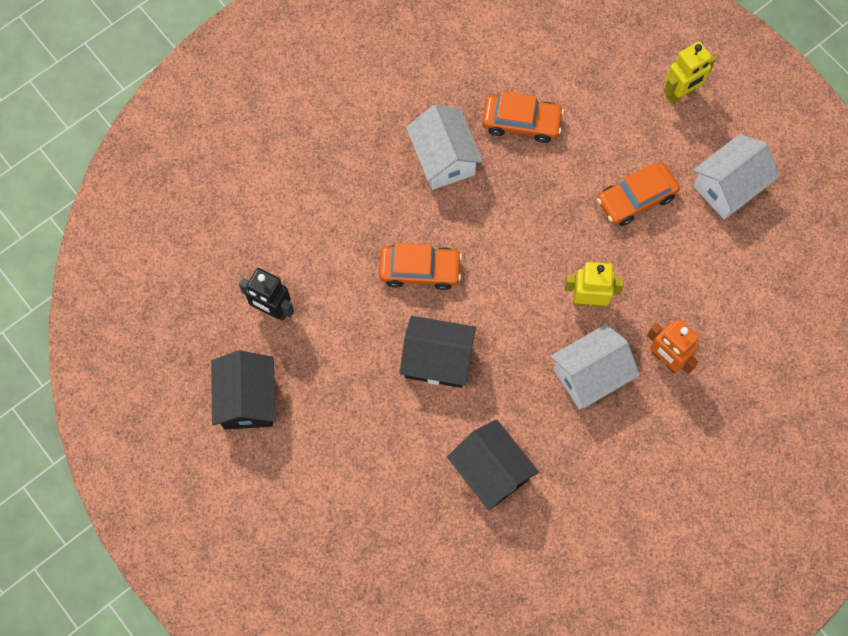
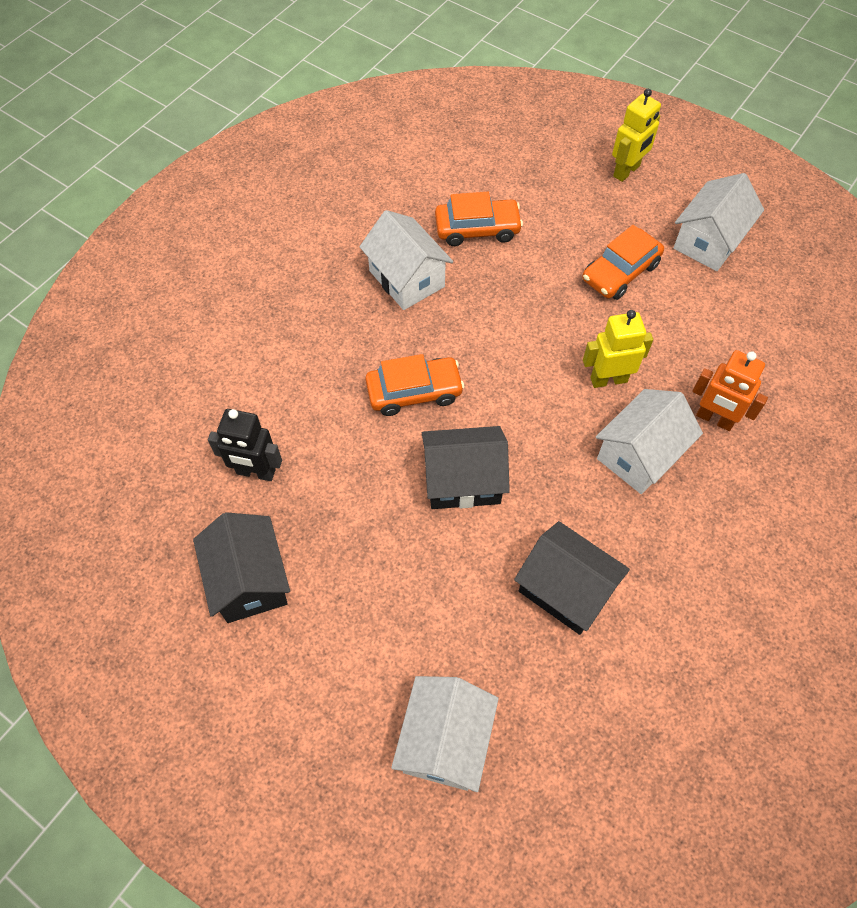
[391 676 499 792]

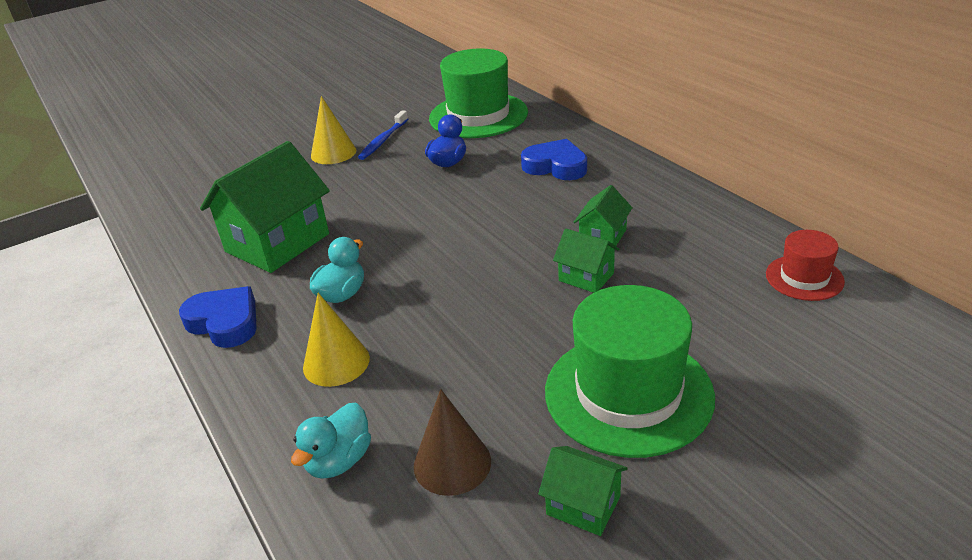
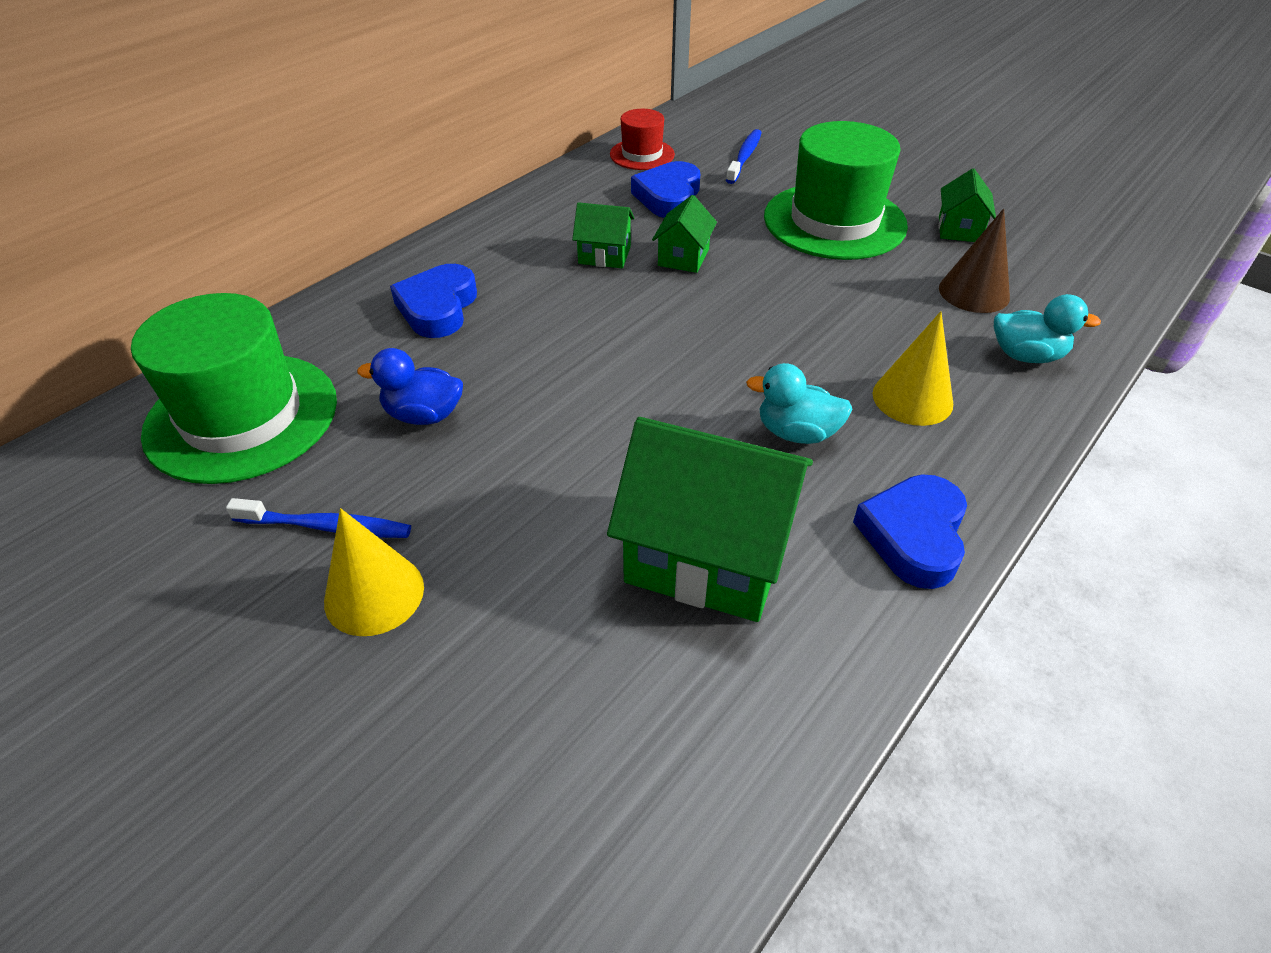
[631 161 700 218]
[726 129 762 184]

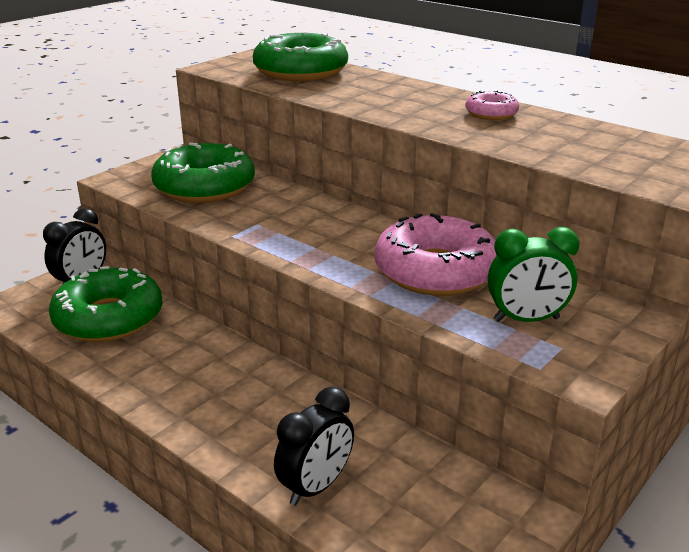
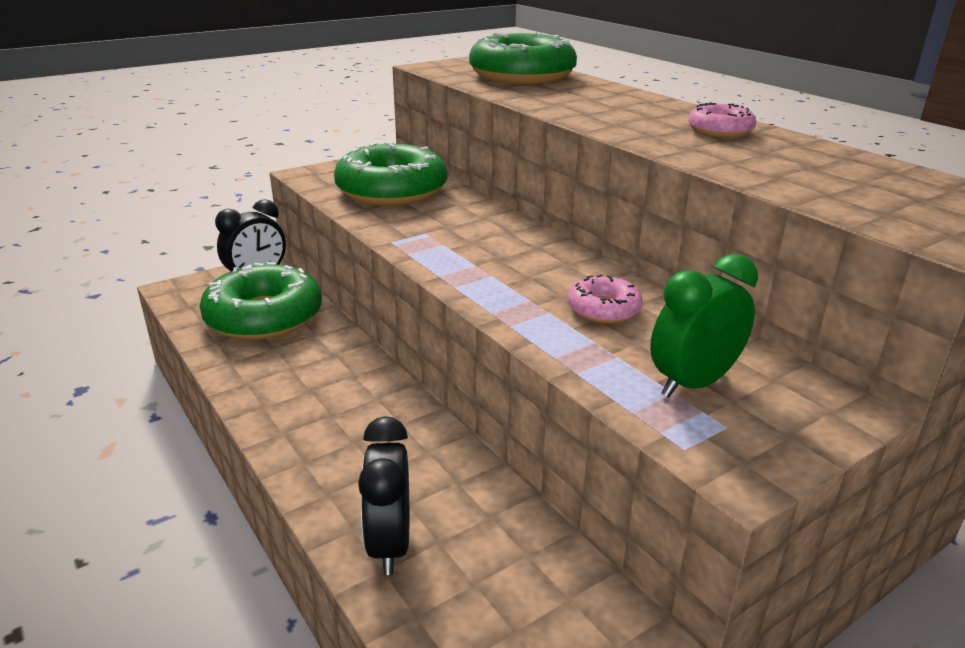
[358 416 409 575]
[568 275 643 324]
[650 254 758 397]

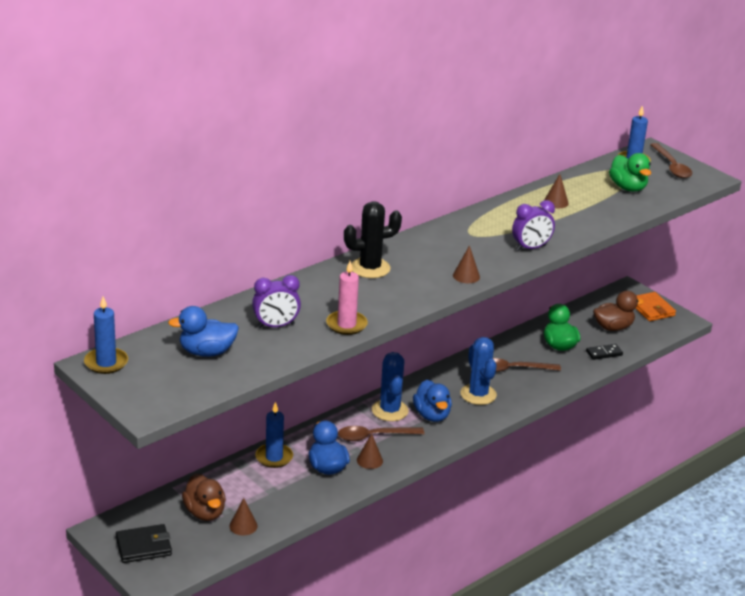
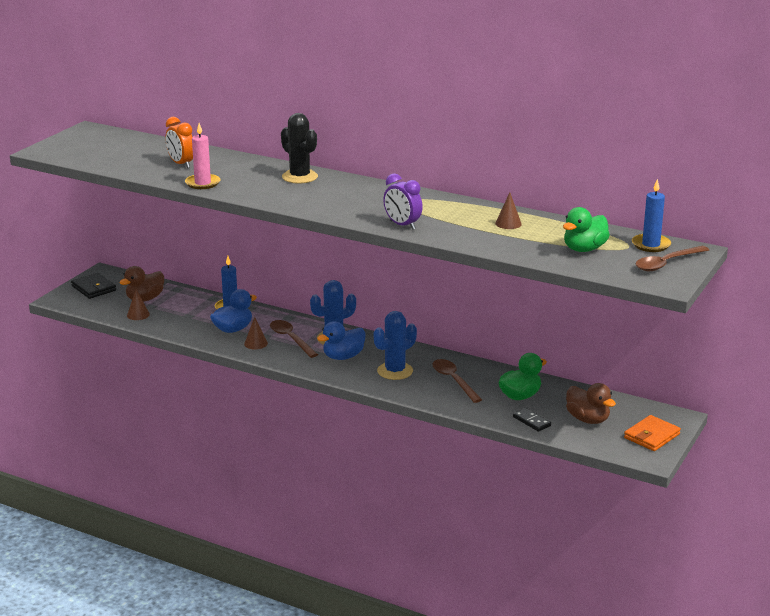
[84 297 128 374] (first image)
[168 306 239 357] (first image)
[165 117 193 168]
[453 245 480 283] (first image)

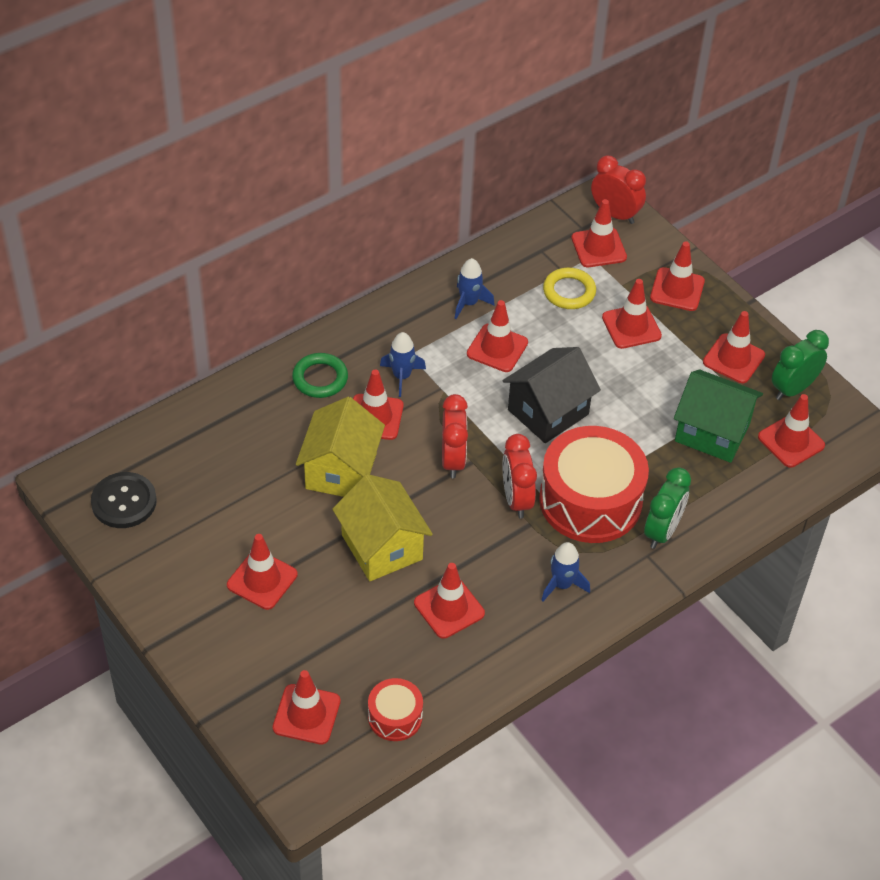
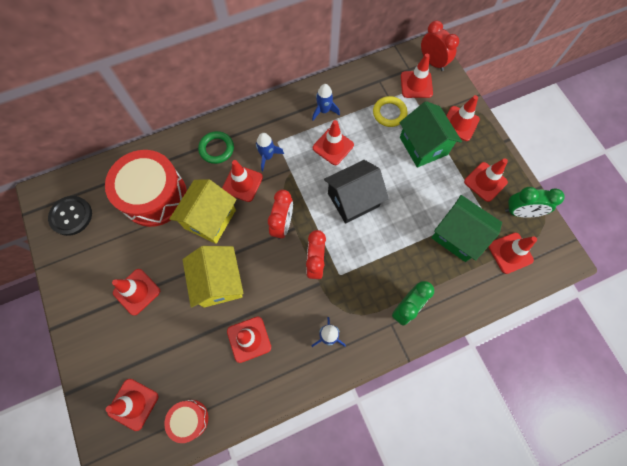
[105 150 187 227]
[400 101 462 168]
[505 187 565 218]

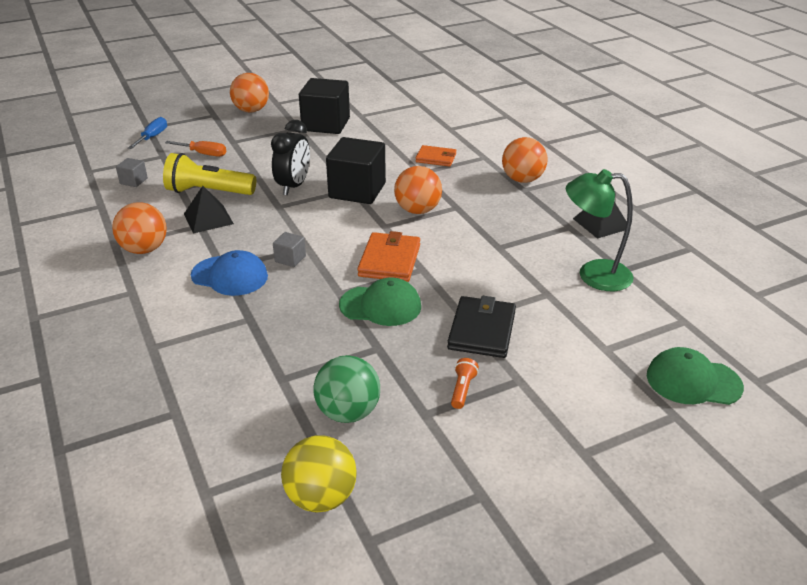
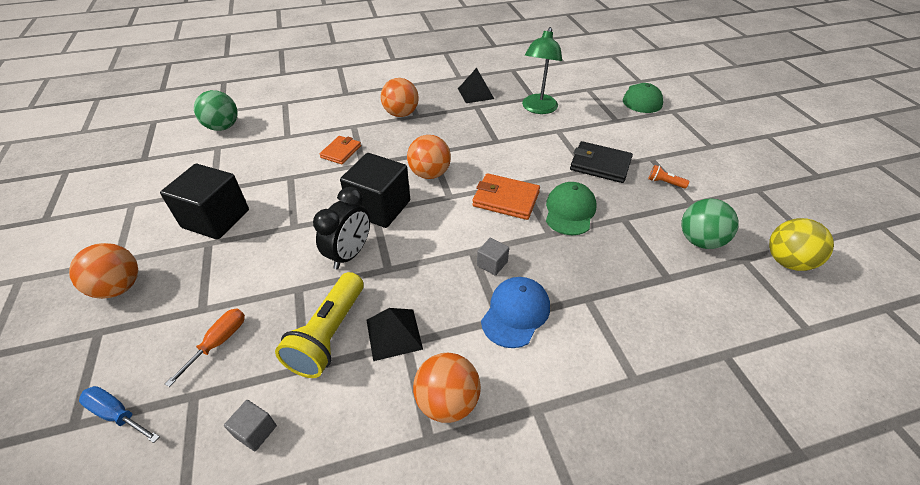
[313 187 370 269]
[194 90 238 131]

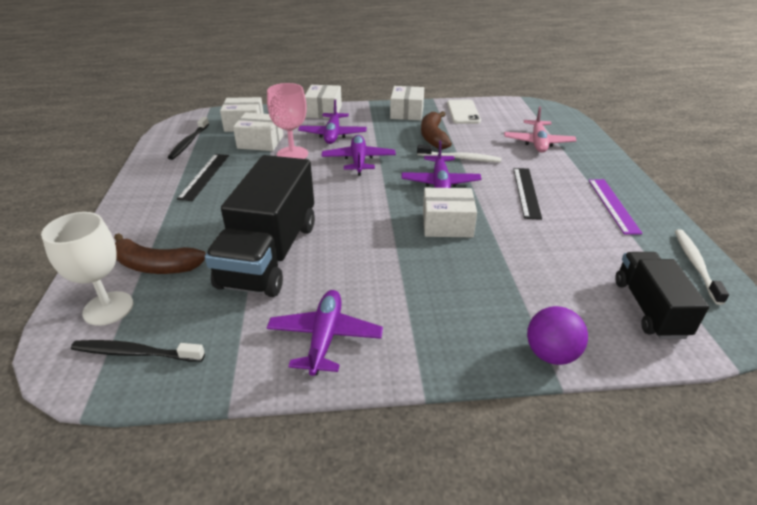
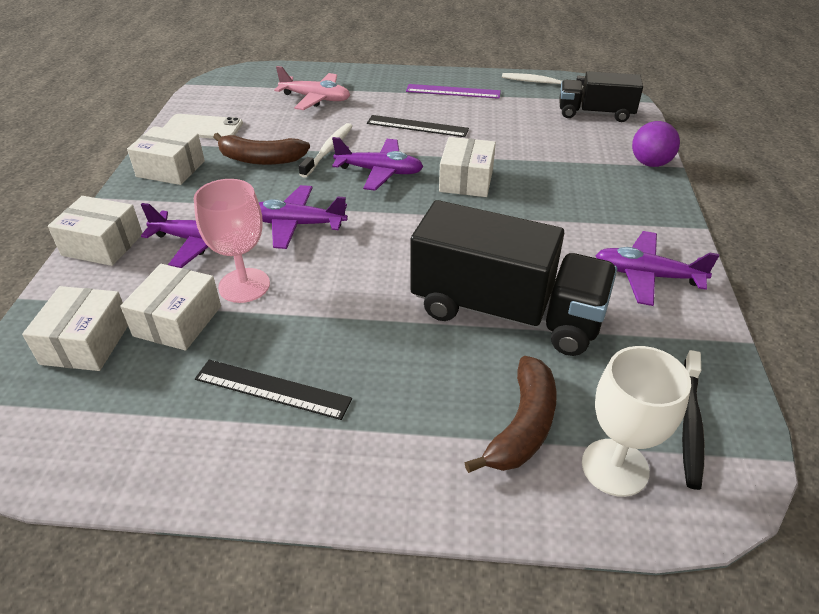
[168 117 209 160] (first image)

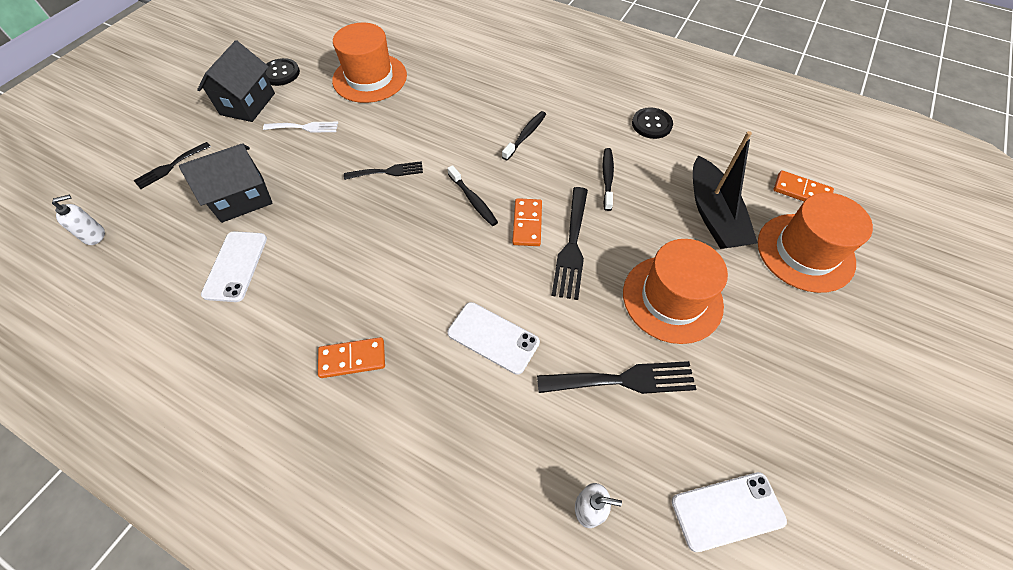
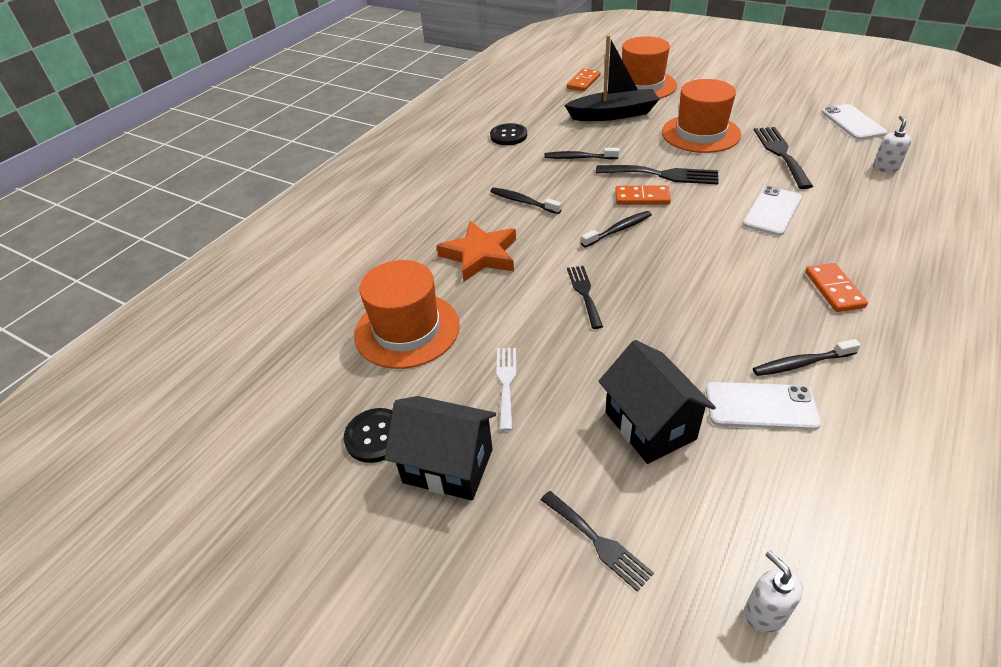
[437 221 516 282]
[753 339 861 376]

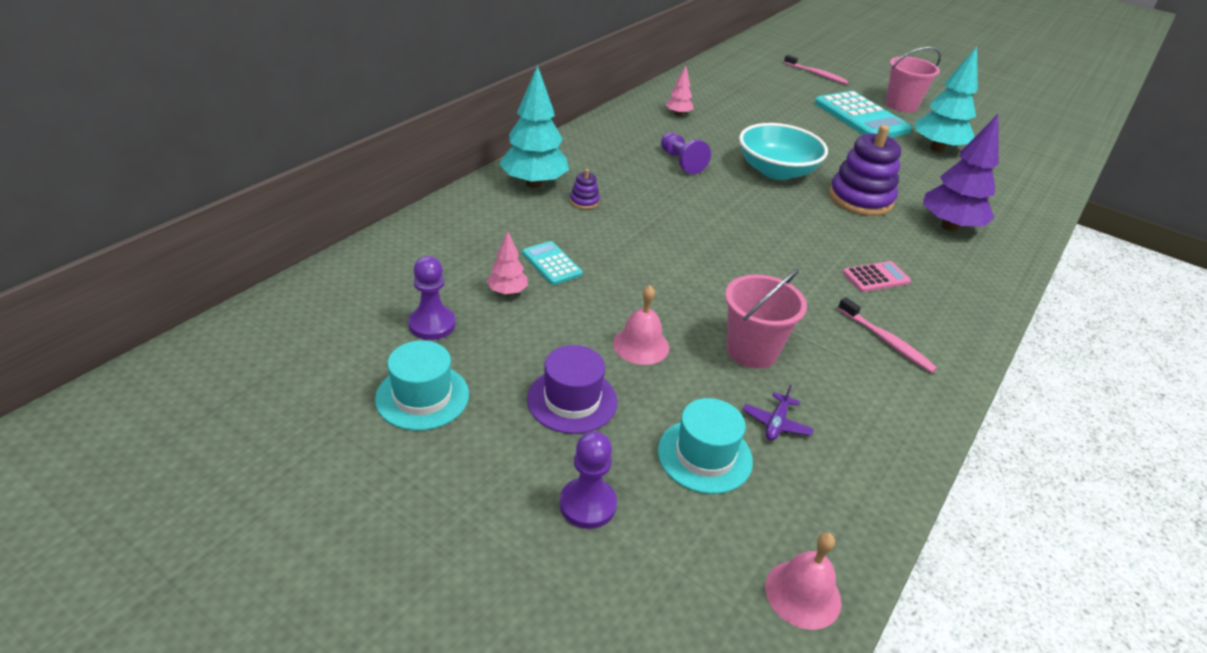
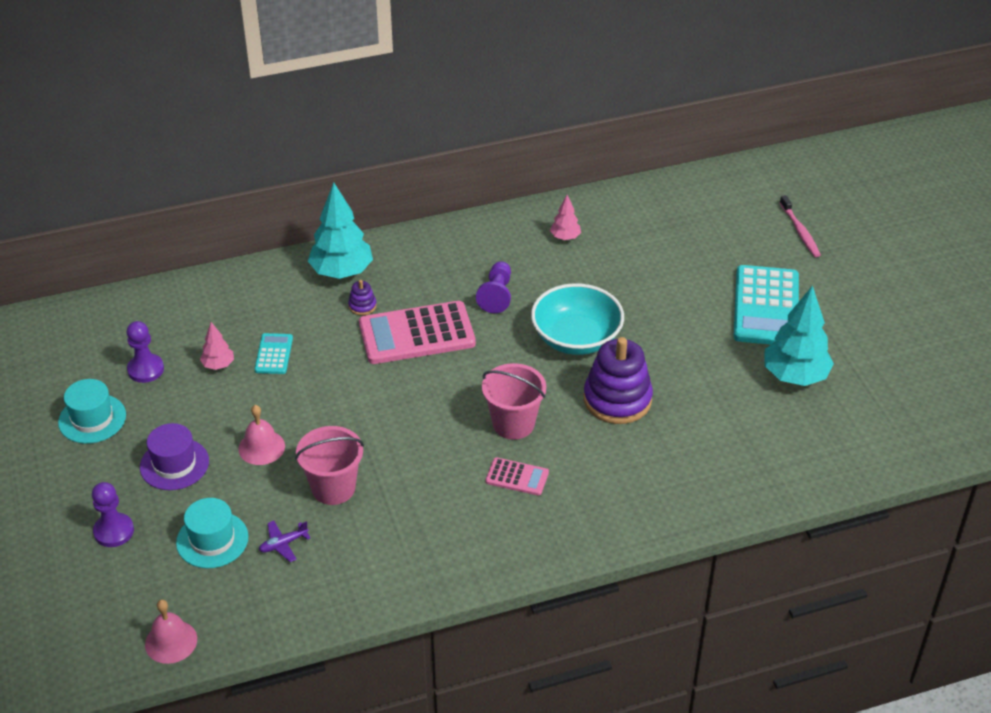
[838 297 937 373] (first image)
[482 363 546 440]
[923 114 999 232] (first image)
[359 301 476 364]

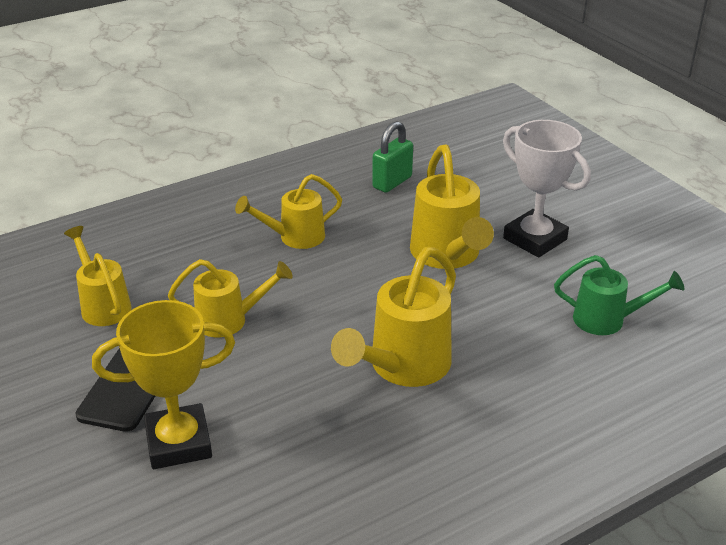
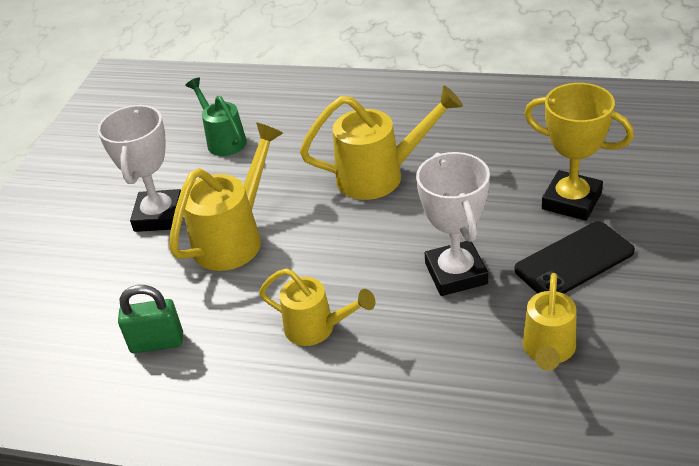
[416 152 490 296]

